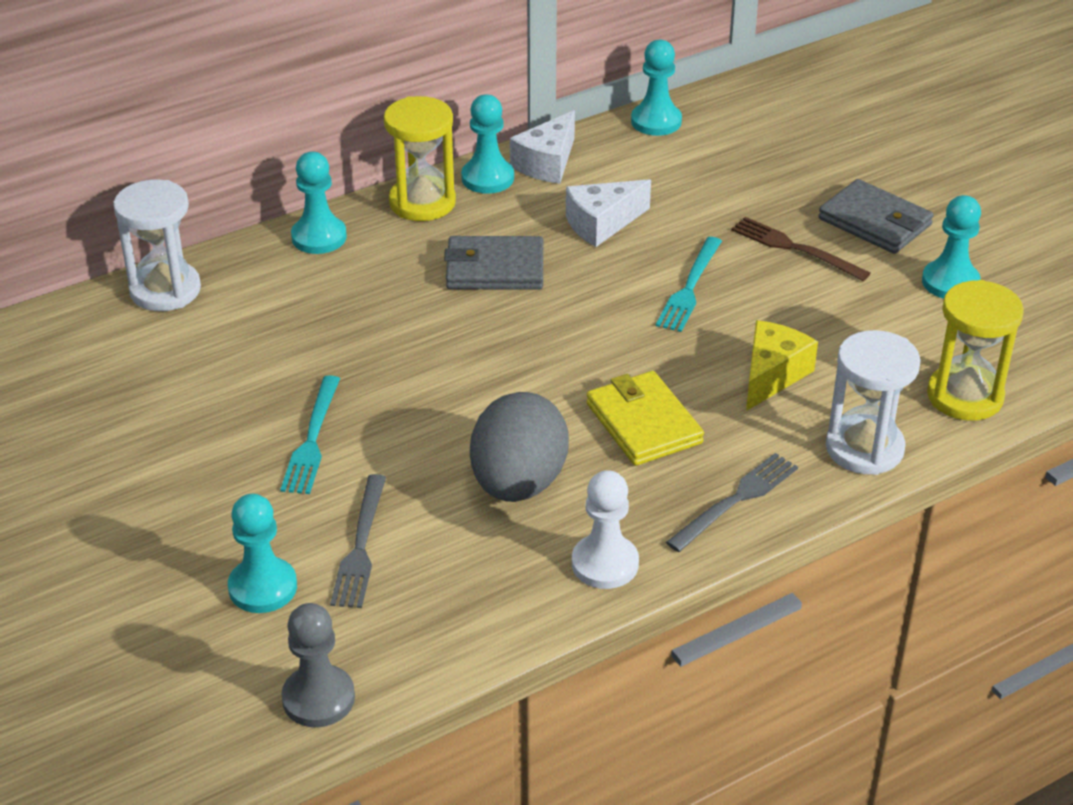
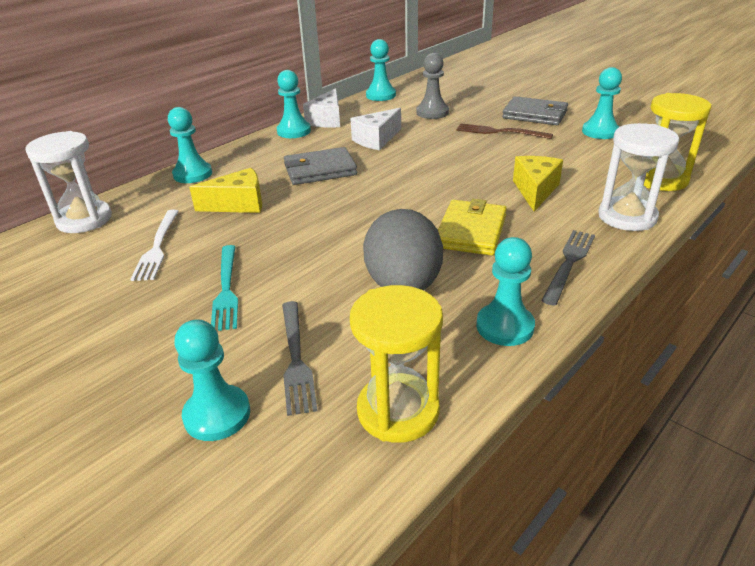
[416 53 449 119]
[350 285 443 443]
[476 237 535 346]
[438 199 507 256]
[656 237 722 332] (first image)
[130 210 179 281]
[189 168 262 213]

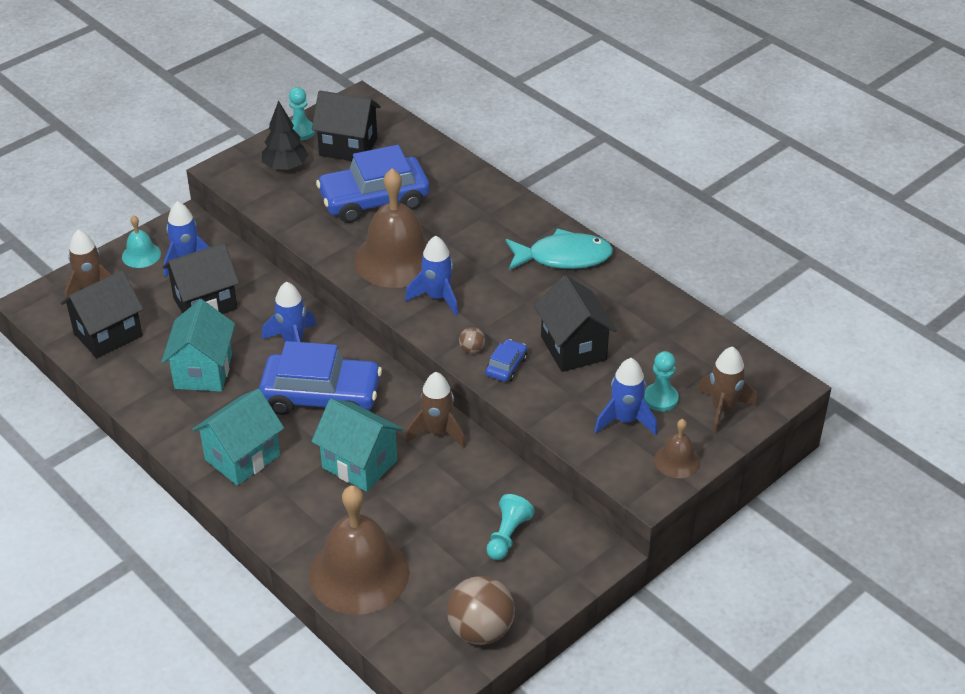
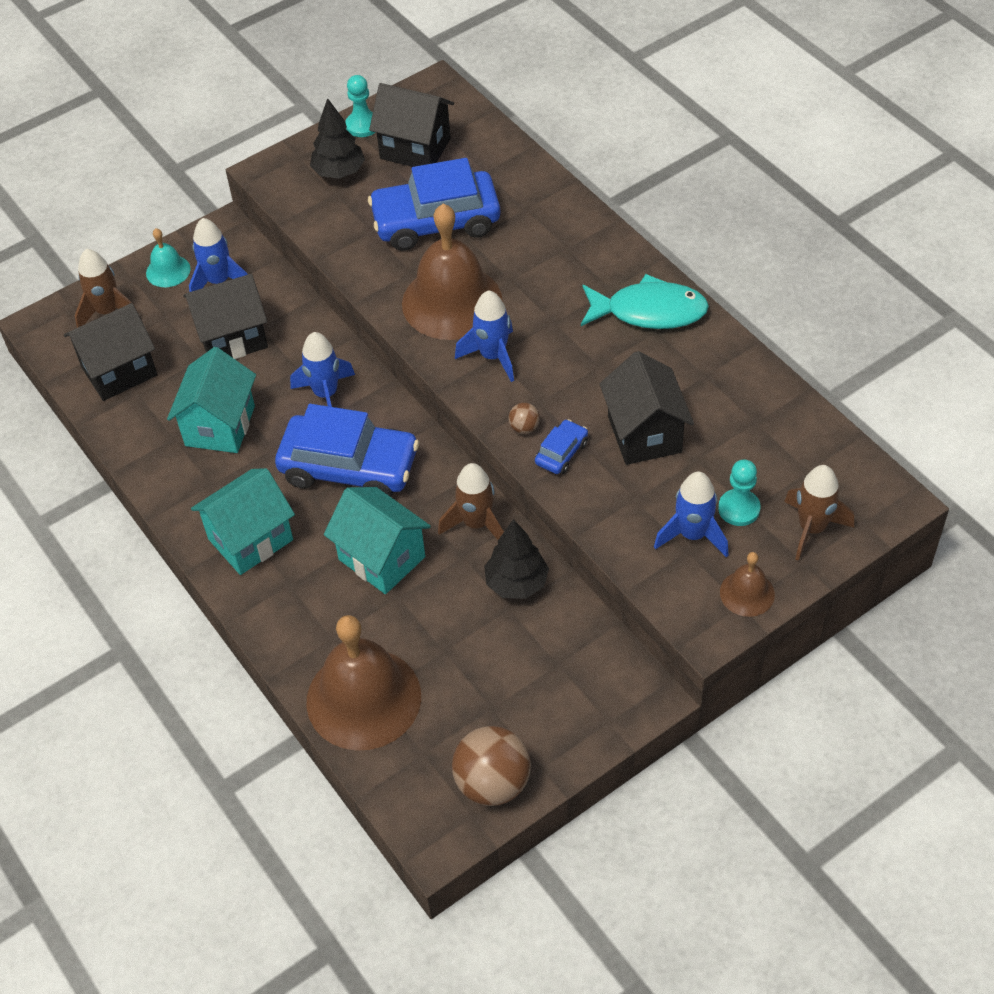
[486 494 535 560] (first image)
[484 519 549 599]

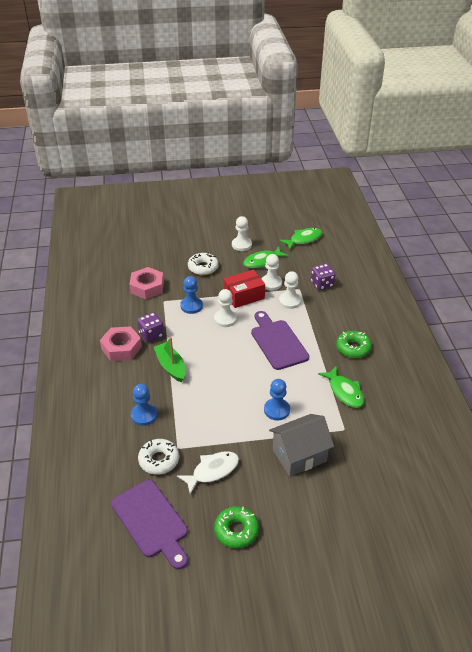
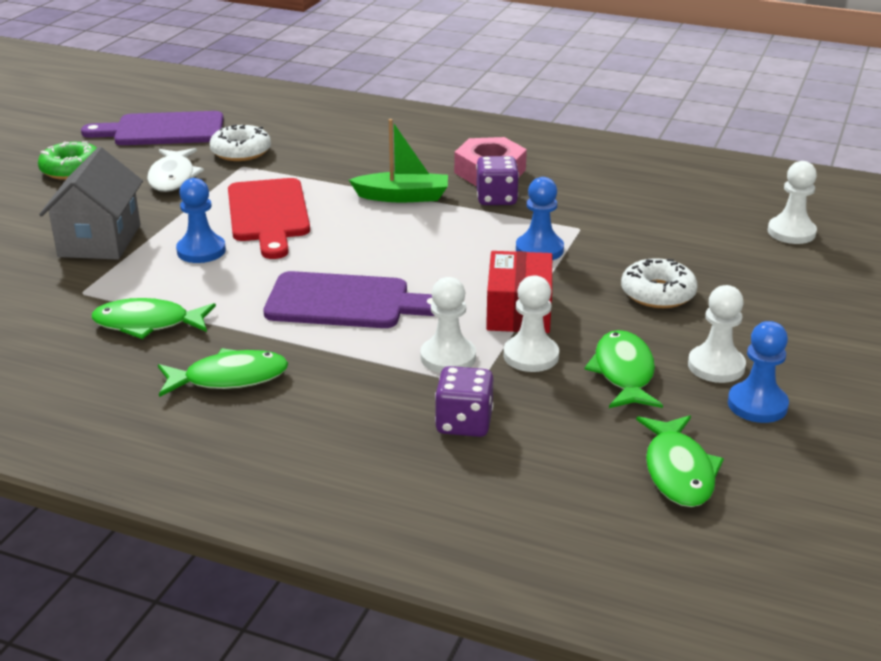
[129 267 164 299] (first image)
[728 321 789 423]
[768 161 817 244]
[158 348 288 397]
[228 178 310 259]

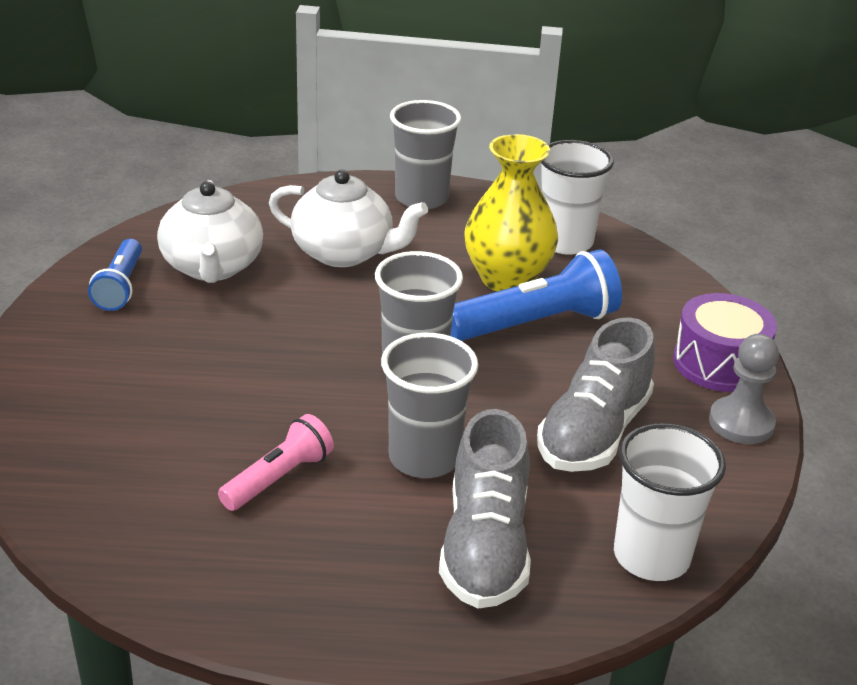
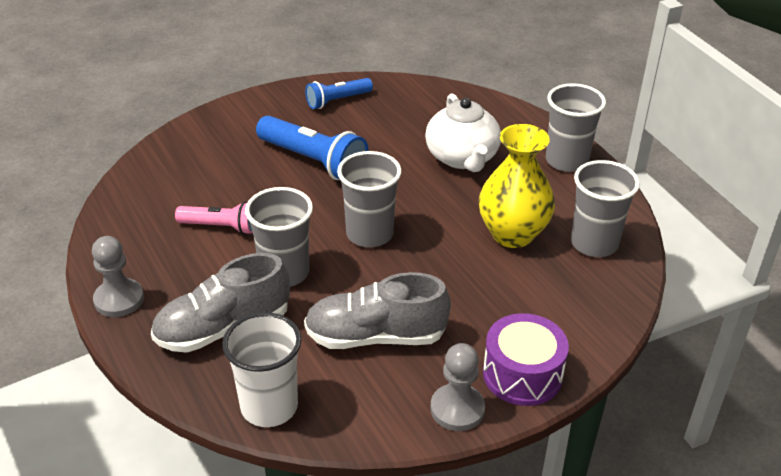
[157 180 263 283] (first image)
[256 116 369 180]
[571 160 640 257]
[92 236 144 317]

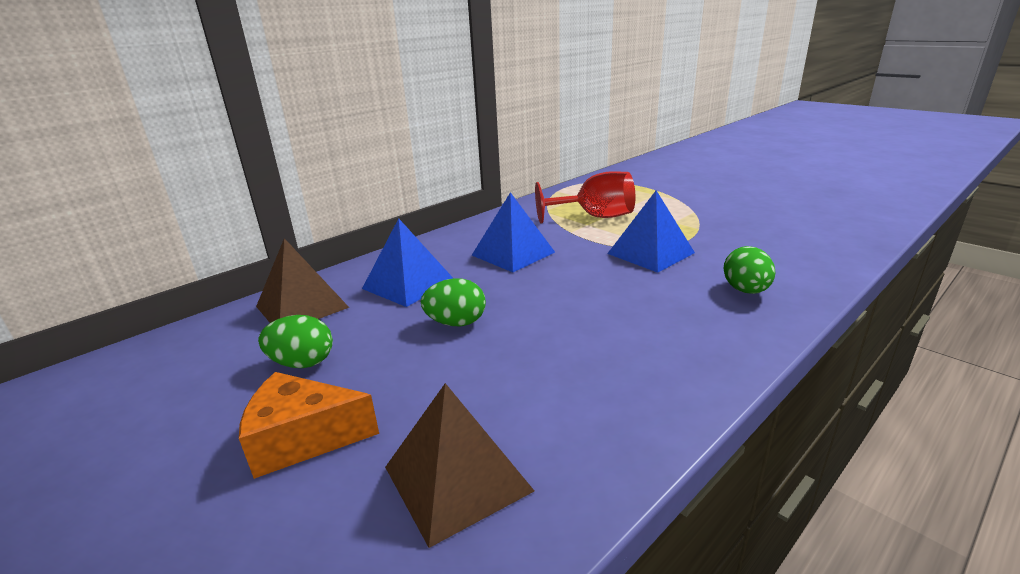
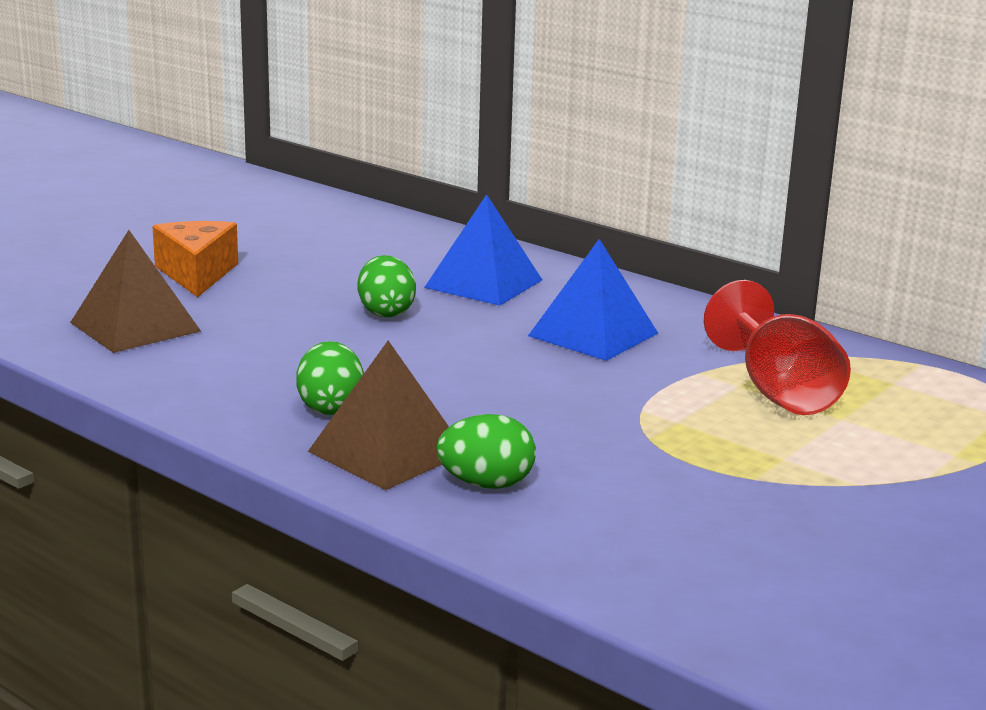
[308 341 449 490]
[296 341 364 415]
[607 190 695 273] (first image)

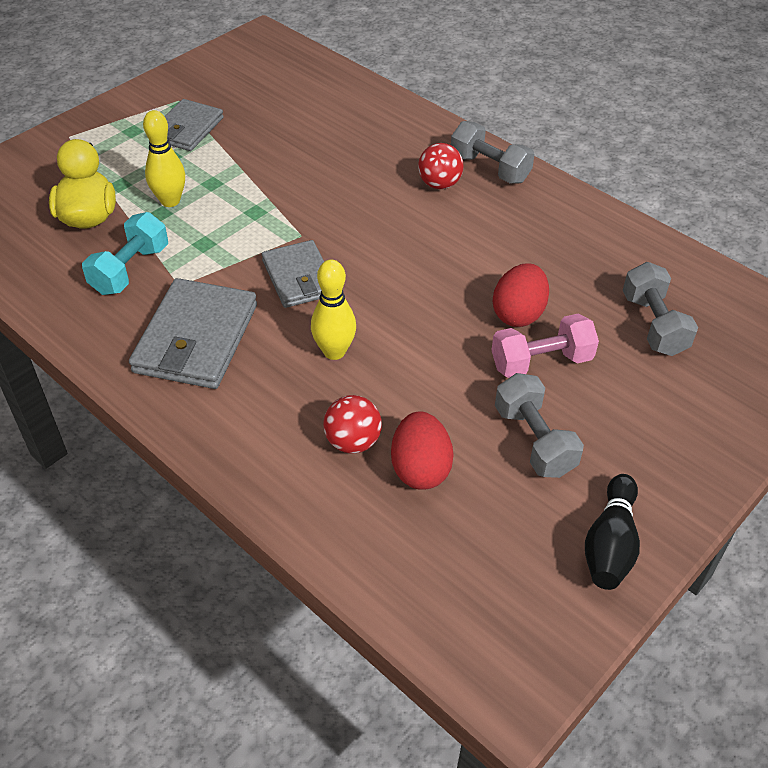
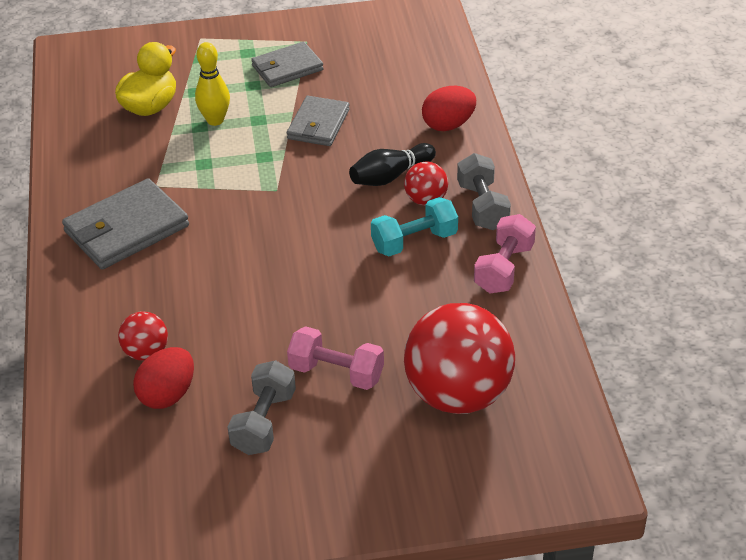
[371 197 458 256]
[287 96 350 146]
[311 260 356 360] (first image)
[422 86 476 131]
[349 143 436 186]
[404 303 515 414]
[474 214 536 293]

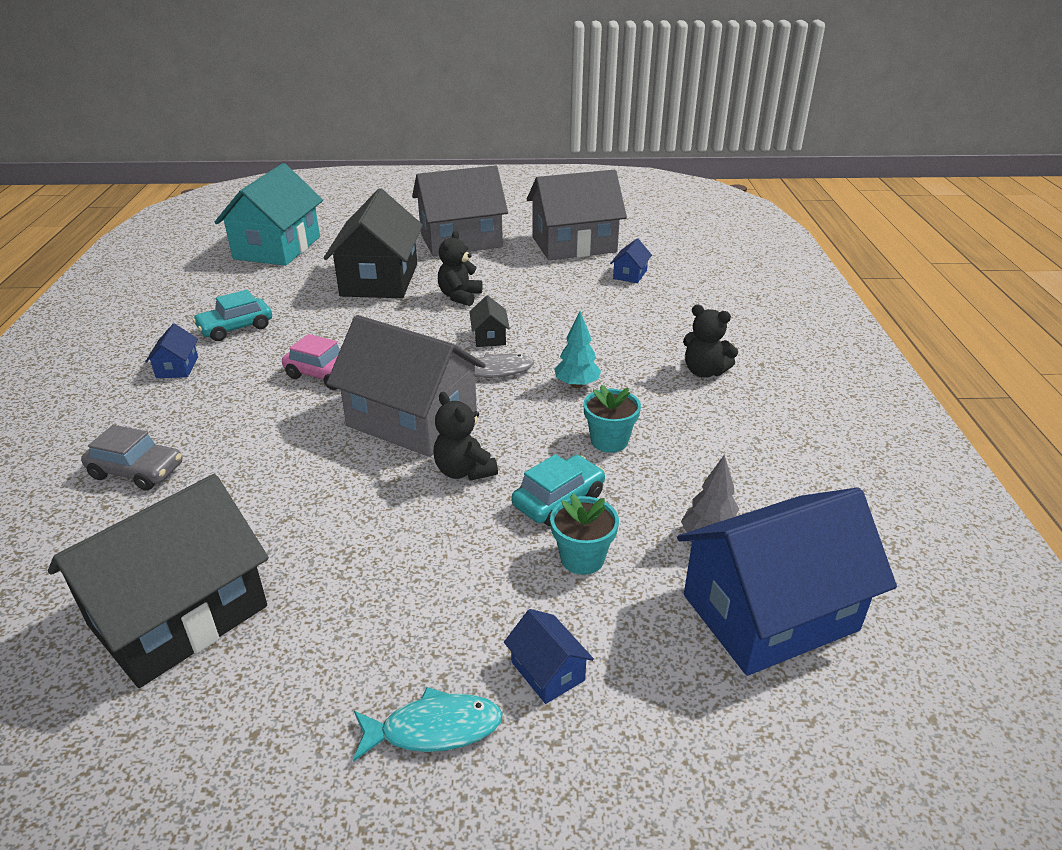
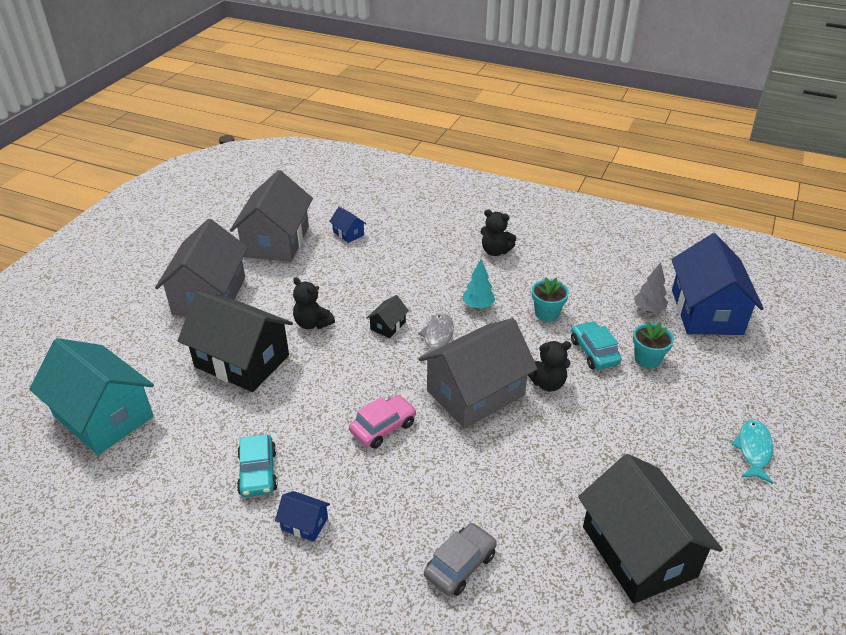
[366 295 409 338]
[504 609 594 704] (first image)
[481 209 517 256]

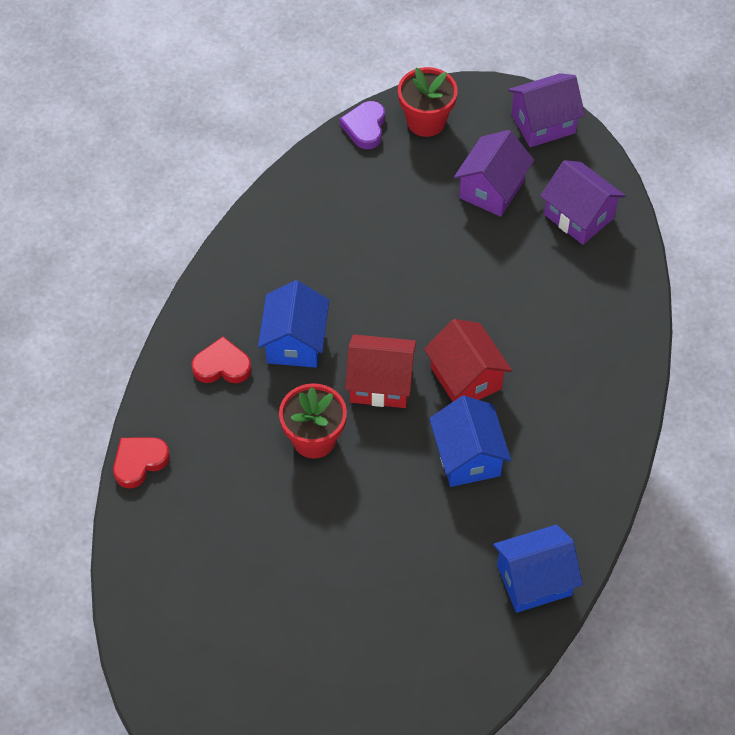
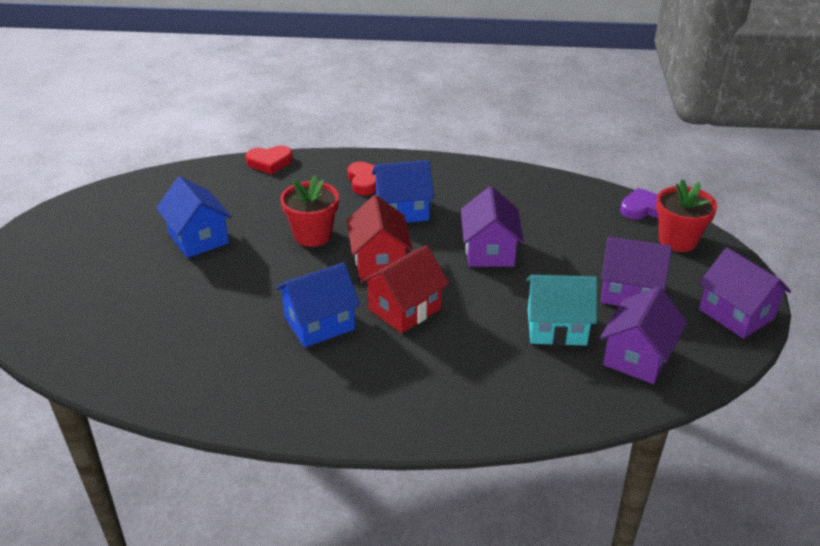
[245 146 293 174]
[156 177 232 258]
[461 186 524 267]
[526 275 597 346]

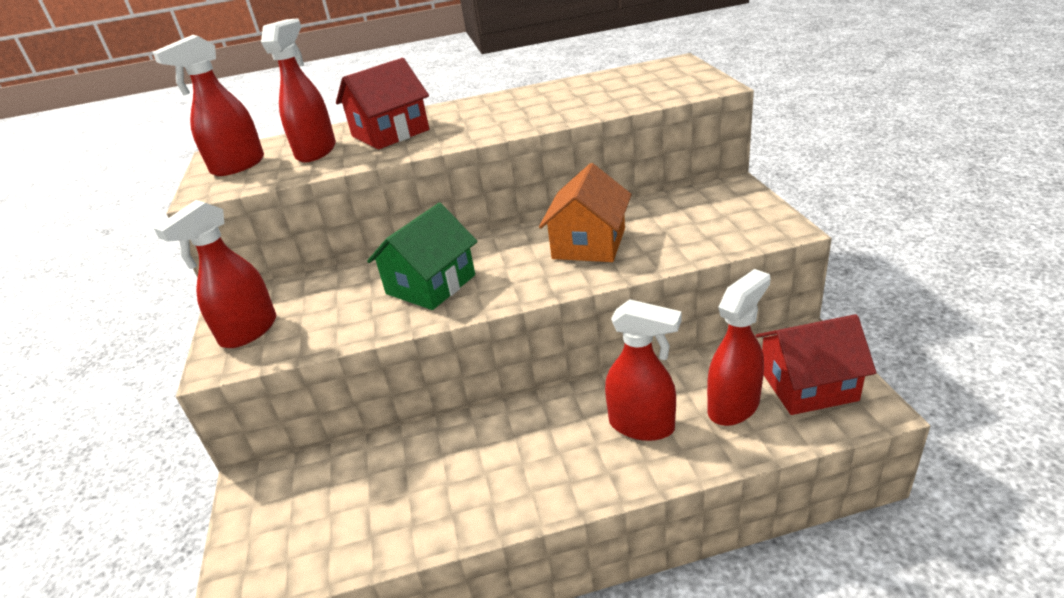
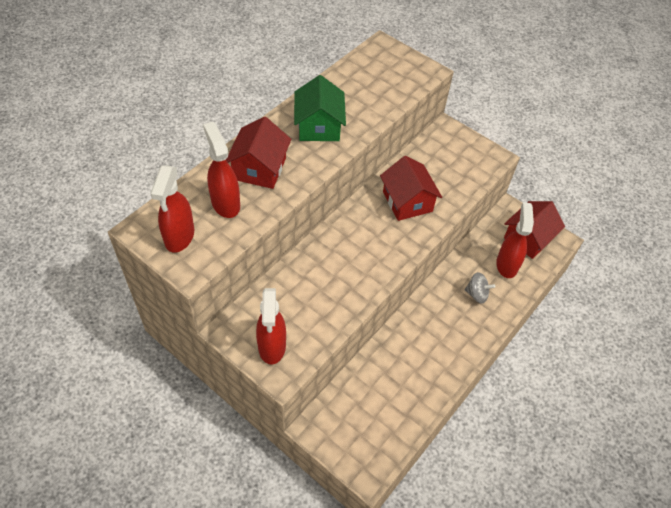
[294 75 346 141]
[380 156 442 221]
[465 272 495 304]

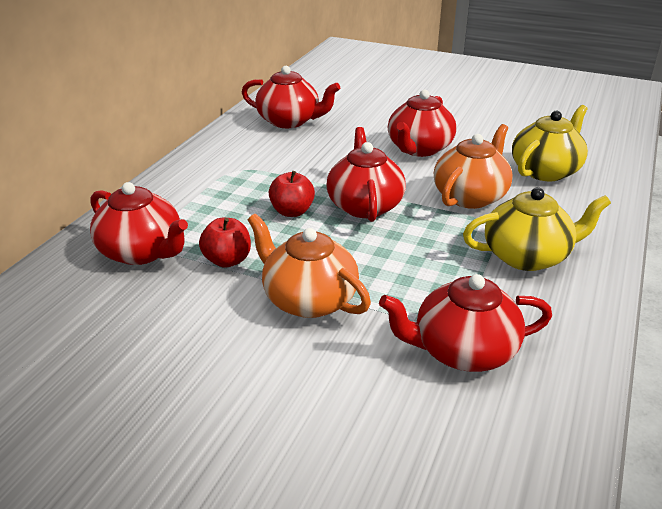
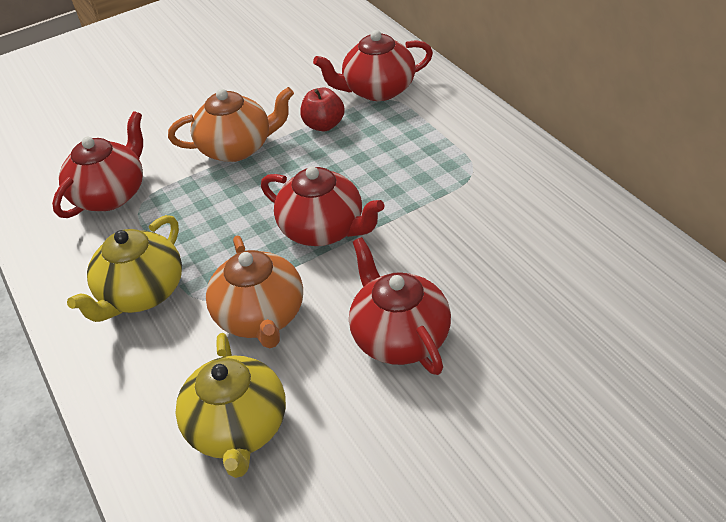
[242 66 340 128] (first image)
[269 171 315 217] (first image)

